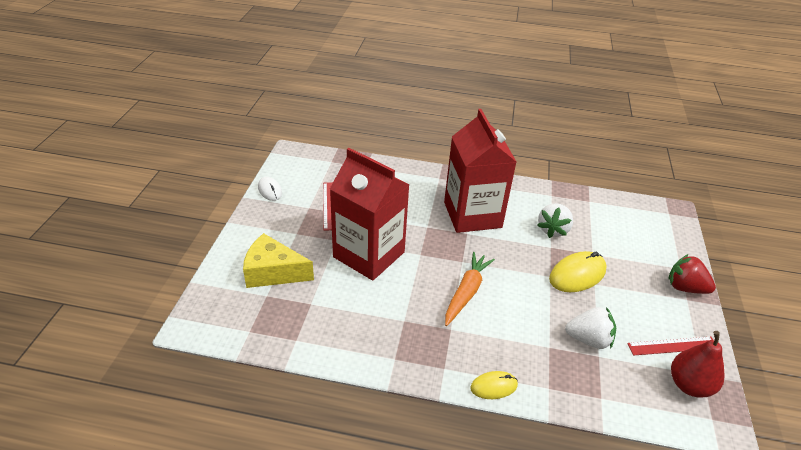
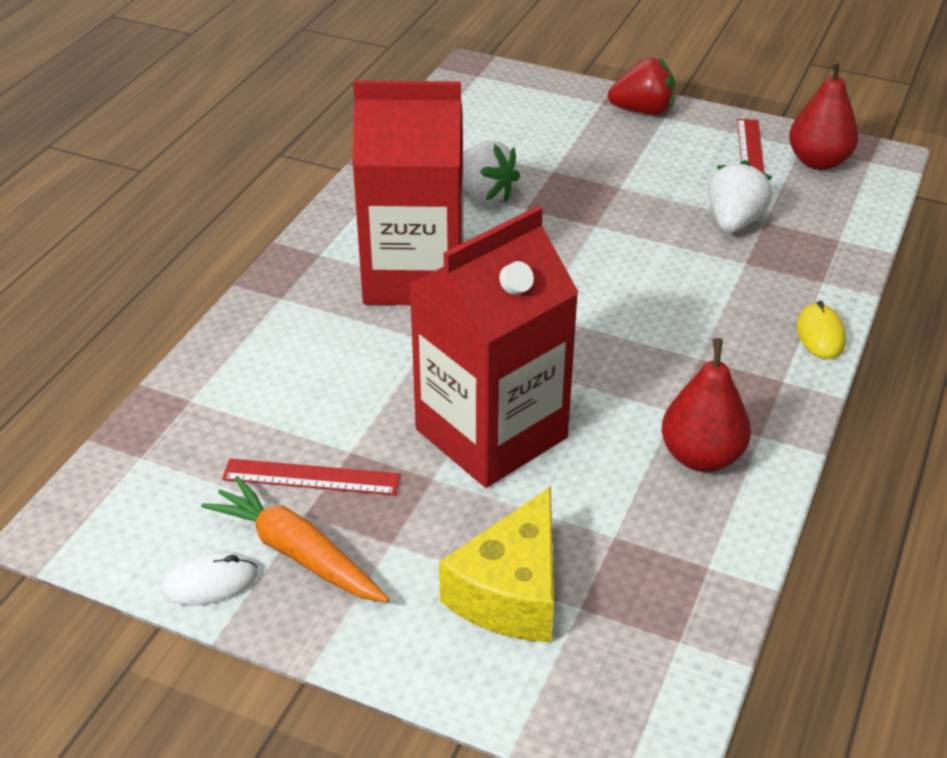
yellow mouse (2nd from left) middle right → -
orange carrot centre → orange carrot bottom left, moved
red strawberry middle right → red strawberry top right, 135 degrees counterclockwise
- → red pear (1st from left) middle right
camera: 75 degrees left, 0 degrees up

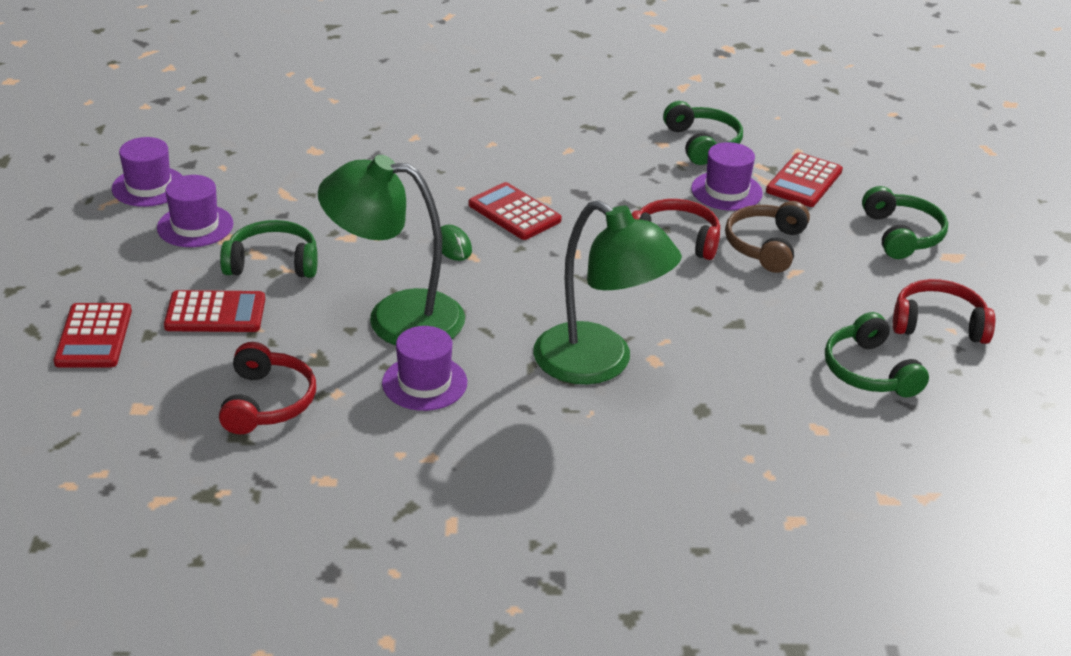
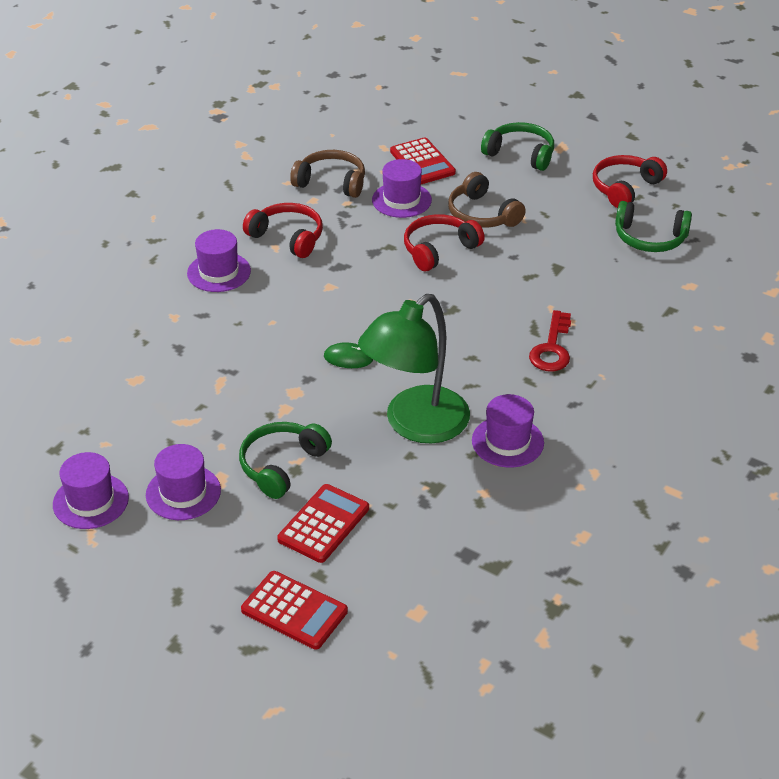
green headphones (2nd from left) top centre → brown headphones (1st from left) top centre
red calculator (3rd from left) top centre → -
green lamp (2nd from left) centre → red key middle right
red headphones (1st from left) middle left → red headphones (1st from left) top centre, moved
- → purple hat (3rd from left) middle left
camera: 55 degrees left, 5 degrees up

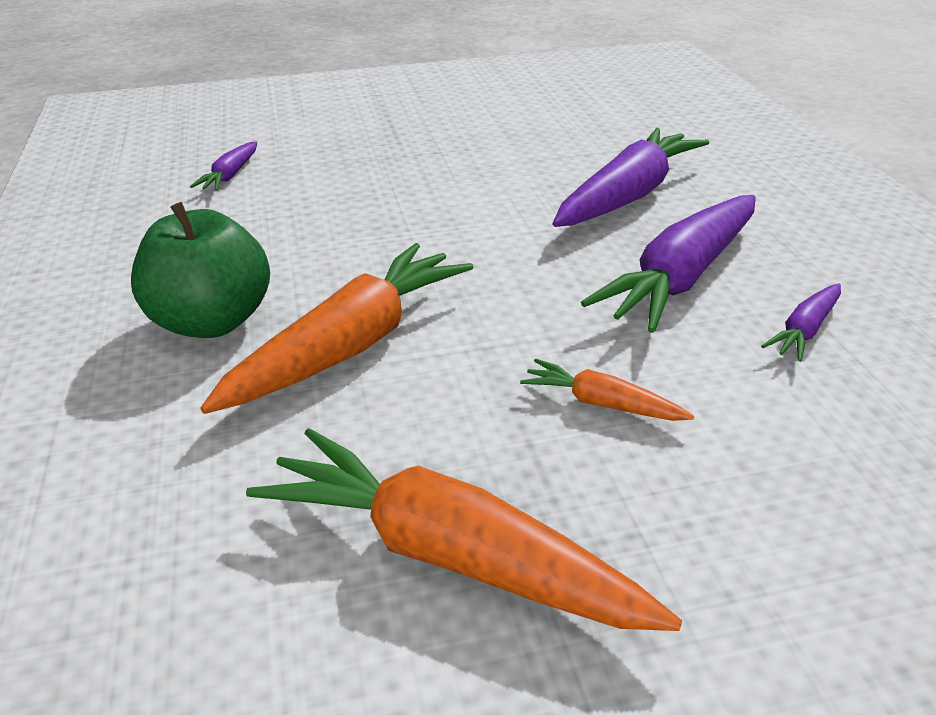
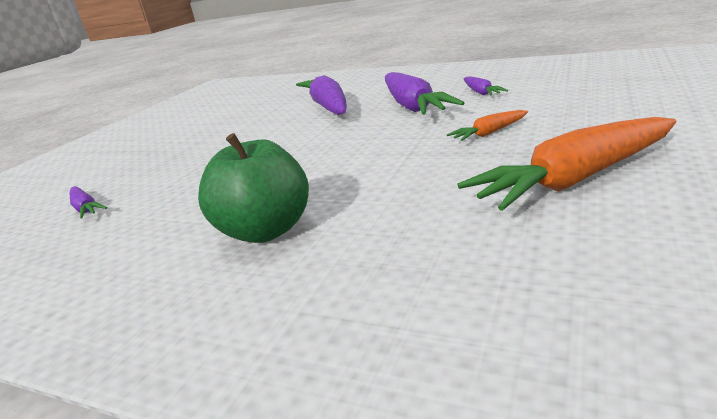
orange carrot (1st from left) centre → -
camera: 50 degrees left, 10 degrees down

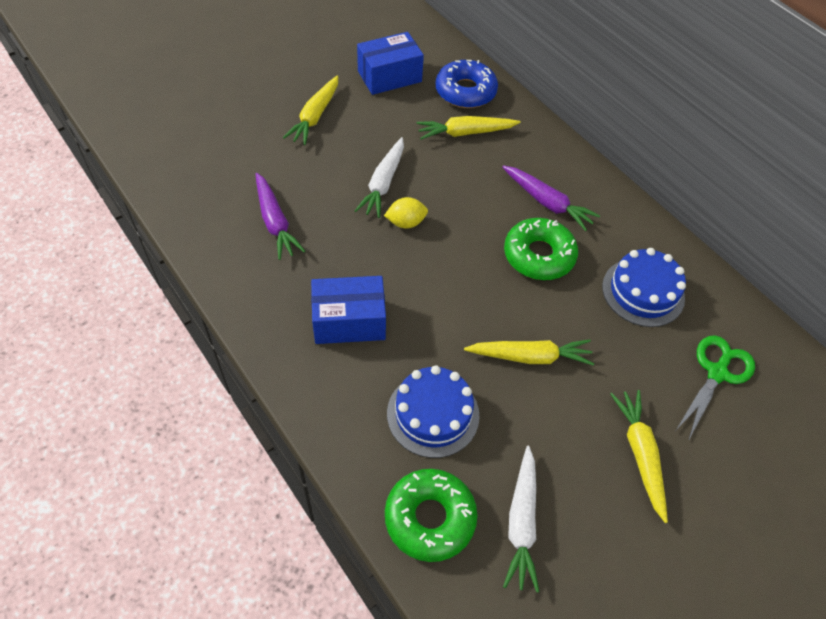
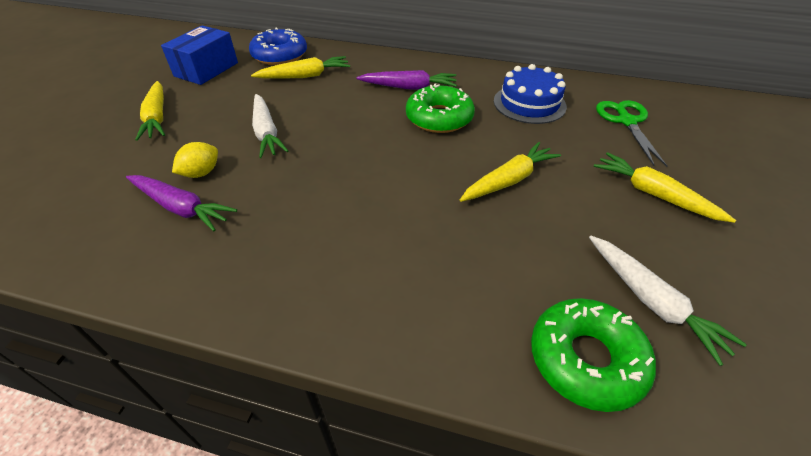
yellow carrot (2nd from left) top centre, 150 degrees counterclockwise
yellow lemon centre → yellow lemon middle left, moved
blue box (1st from left) centre → -
blue cake (1st from left) centre → -
camera: 35 degrees left, 10 degrees down

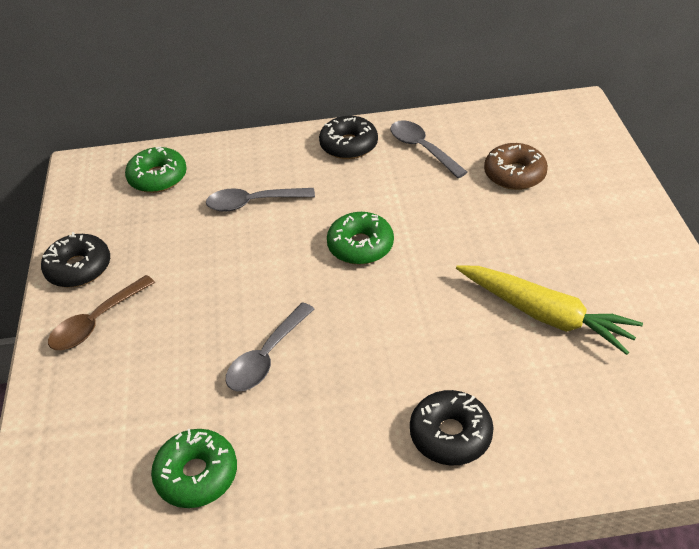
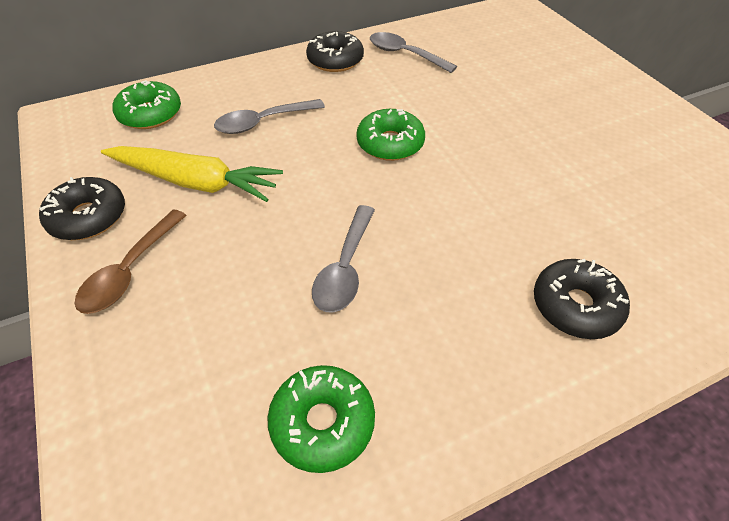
brown donut top right → -
yellow carrot middle right → yellow carrot middle left, moved
camera: 20 degrees left, 5 degrees up

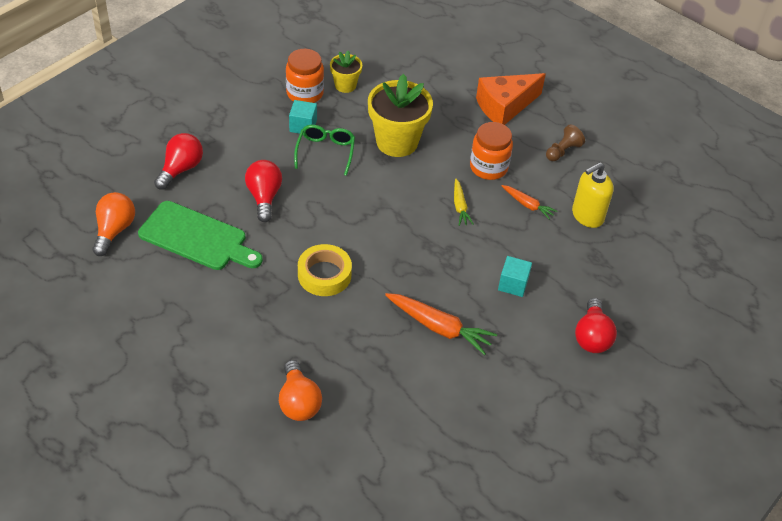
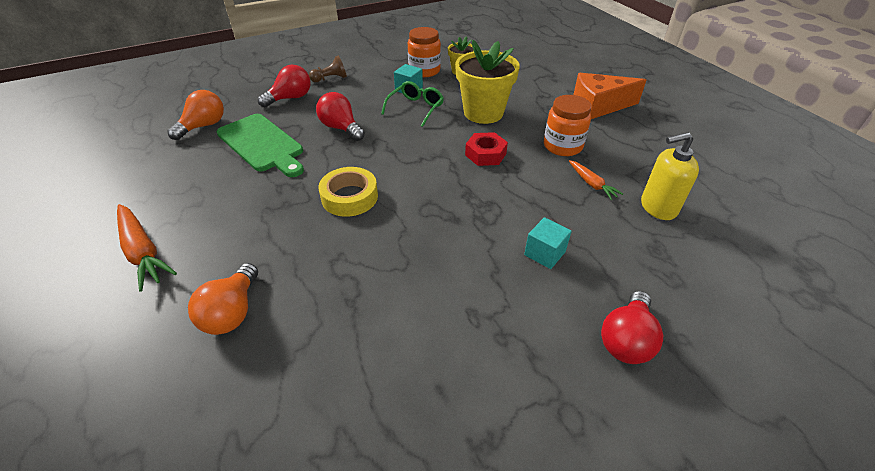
brown pawn top right → brown pawn top centre, moved
red light bulb (2nd from left) centre → red light bulb (2nd from left) top centre, 60 degrees counterclockwise
yellow carrot centre → -
orange carrot (1st from left) centre → orange carrot (1st from left) middle left, moved
- → red nut top centre
camera: 25 degrees right, 5 degrees down

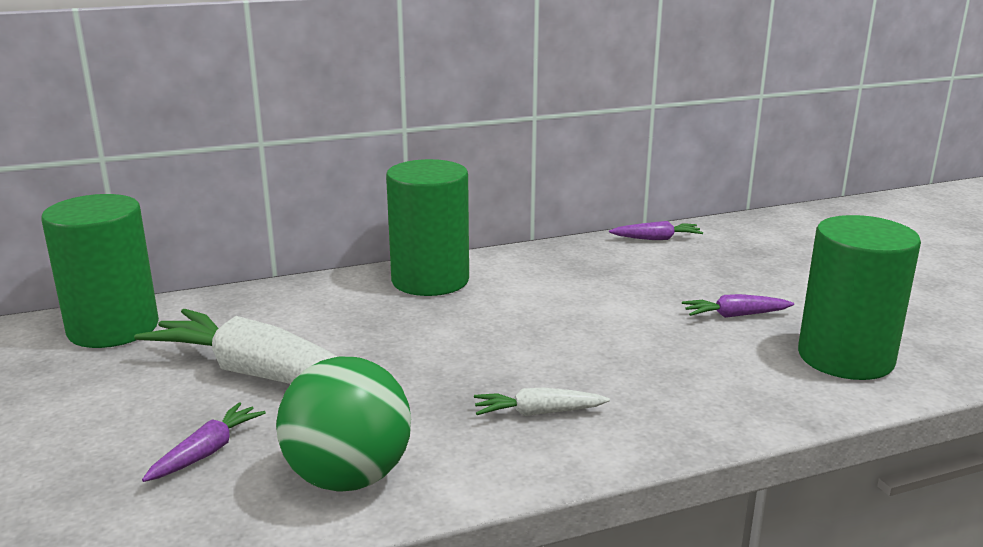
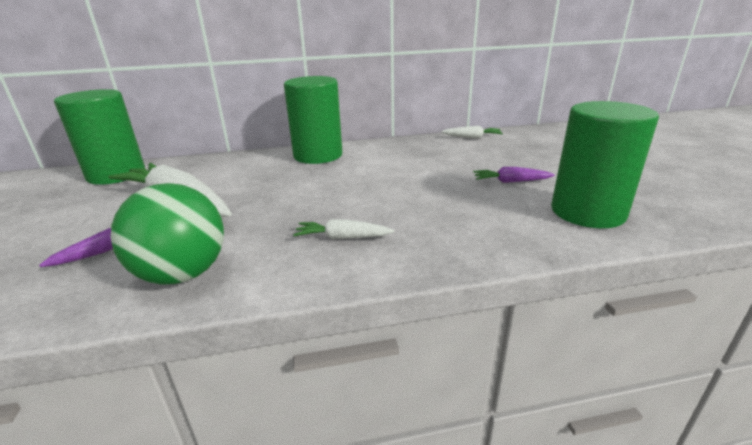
purple carrot (2nd from left) middle right → white carrot (3rd from left) top centre
camera: 10 degrees right, 5 degrees up

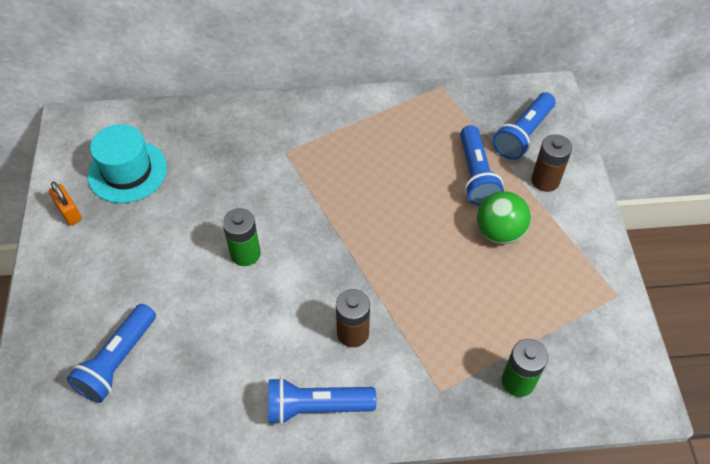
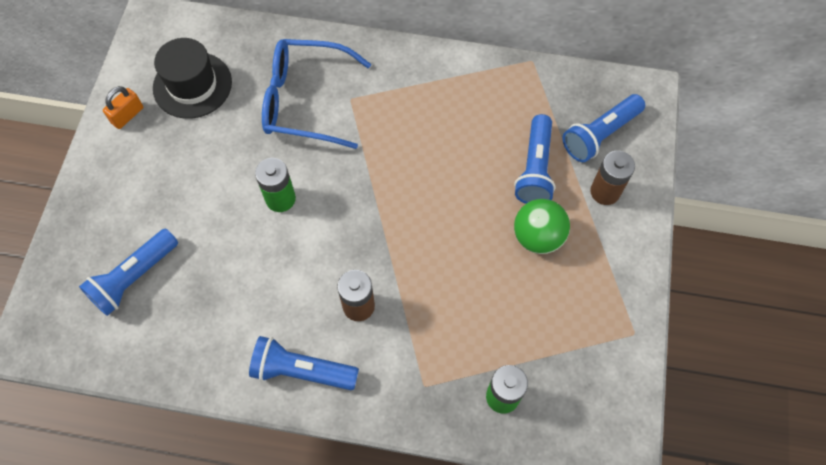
turquoise hat middle left → black hat top left
orange padlock middle left → orange padlock top left, 60 degrees clockwise
- → blue glasses top centre
camera: 15 degrees right, 10 degrees up

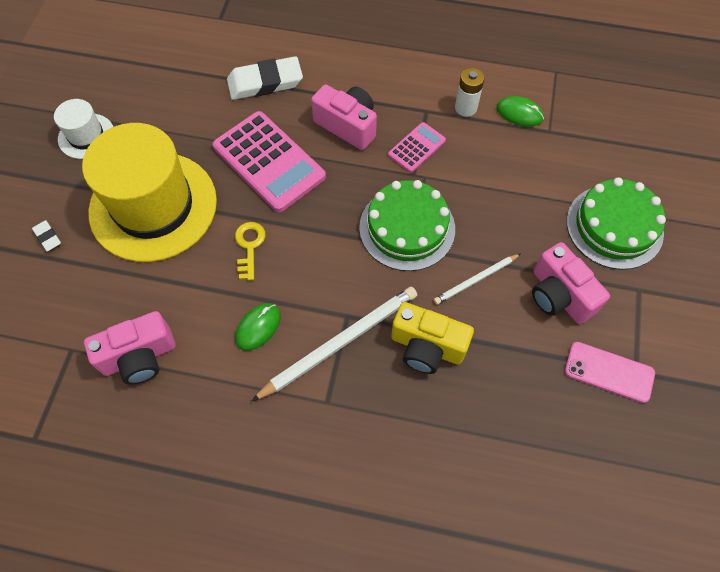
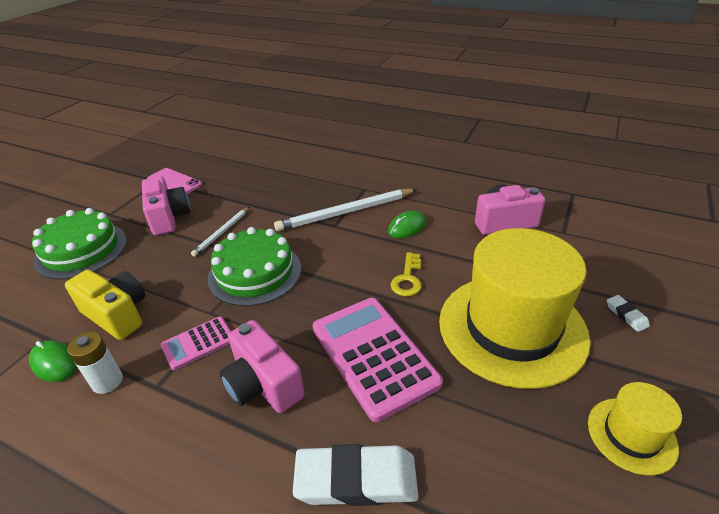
white hat top left → yellow hat (2nd from left) bottom right
white pencil (2nd from left in the first image) centre → white pencil (1st from left) middle left, 135 degrees clockwise
yellow camera centre → yellow camera middle left, moved
camera: 165 degrees left, 25 degrees down

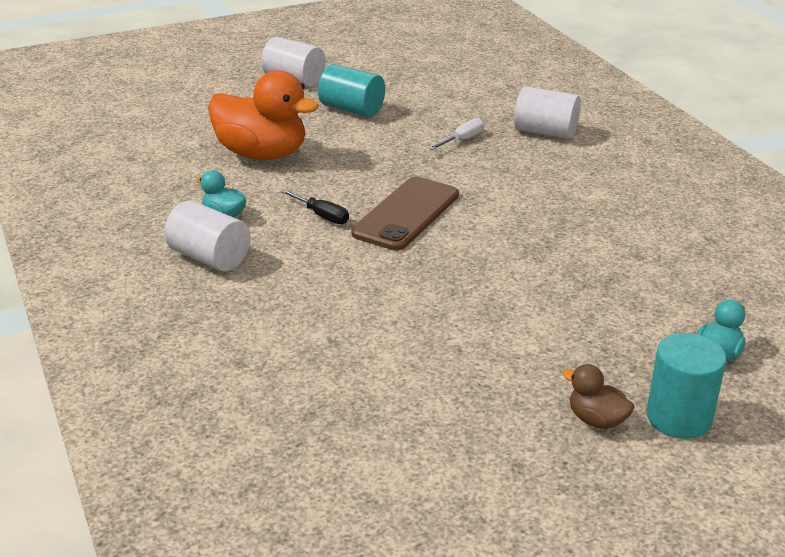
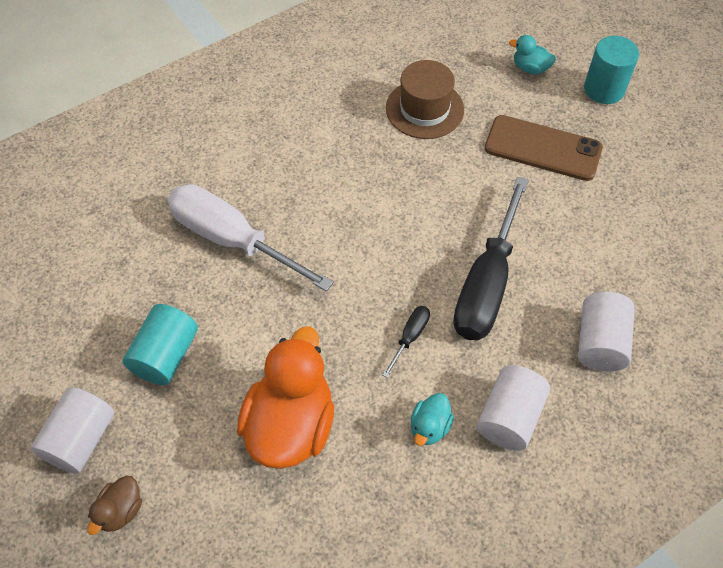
white cylinder (3rd from left) top right → white cylinder (3rd from left) middle right, moved
white screwdriver top centre → white screwdriver centre, x2.38
brown phone centre → brown phone top right, moved
brown duck bottom right → brown duck bottom left, moved
- → brown hat top centre
- → black screwdriver (2nd from left) middle right
camera: 100 degrees left, 25 degrees up

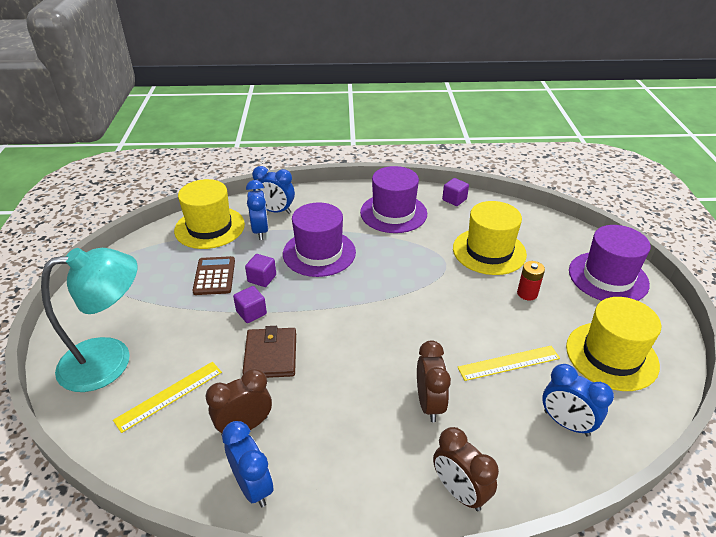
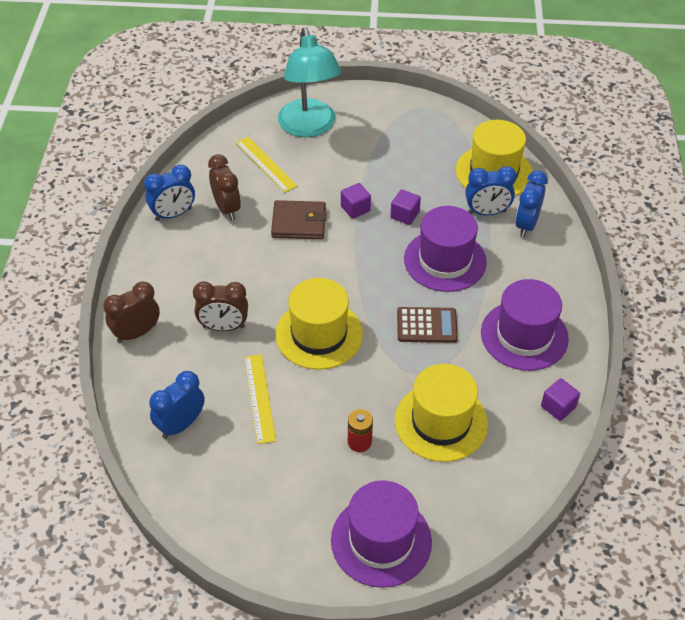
brown calculator middle left → brown calculator centre, moved
yellow hat (3rd from left in the first image) middle right → yellow hat (1st from left) centre, moved
camera: 95 degrees right, 10 degrees up

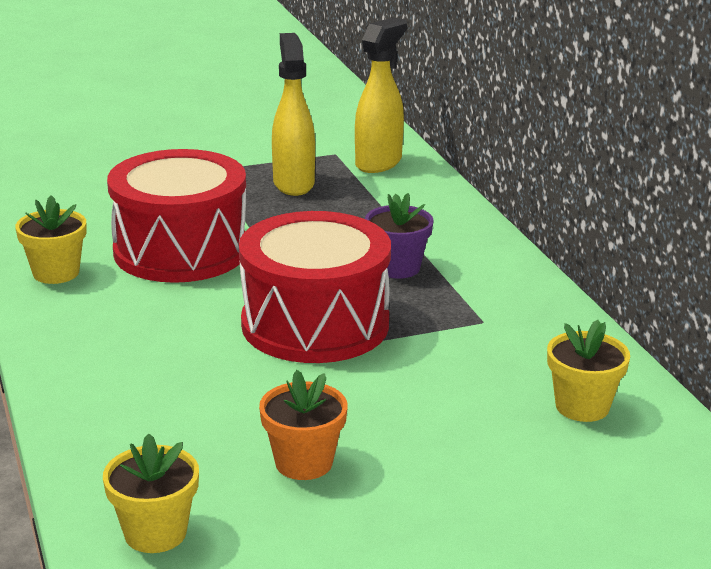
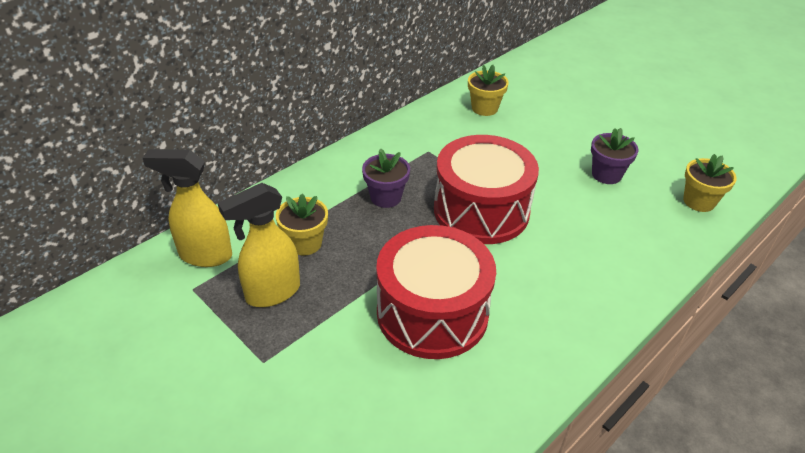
yellow flower pot (1st from left) middle left → yellow flower pot (1st from left) centre, moved
orange flower pot bottom centre → purple flower pot (2nd from left) middle right
camera: 115 degrees left, 15 degrees up

